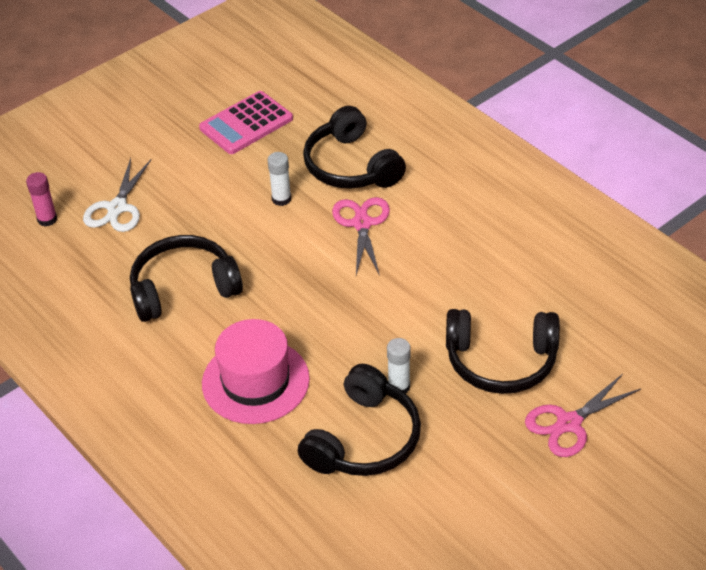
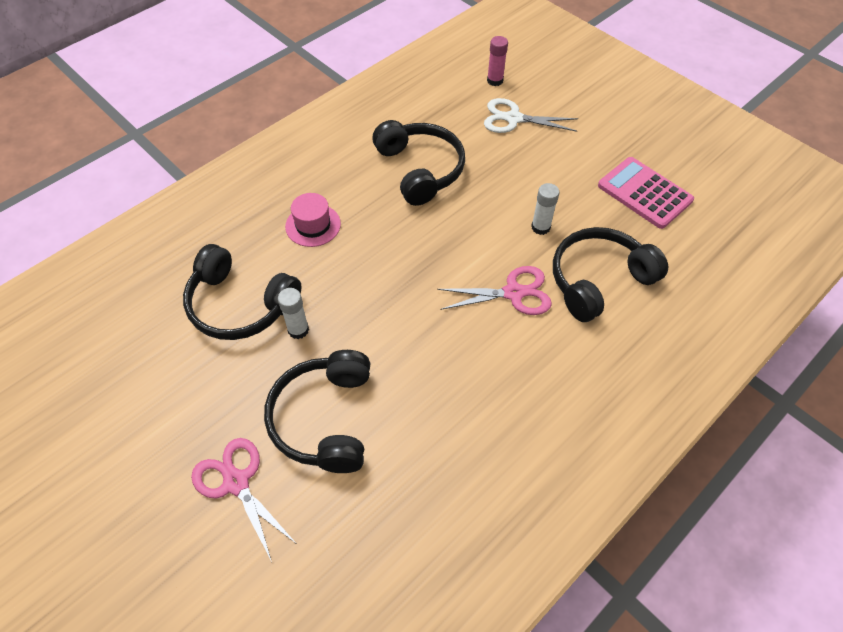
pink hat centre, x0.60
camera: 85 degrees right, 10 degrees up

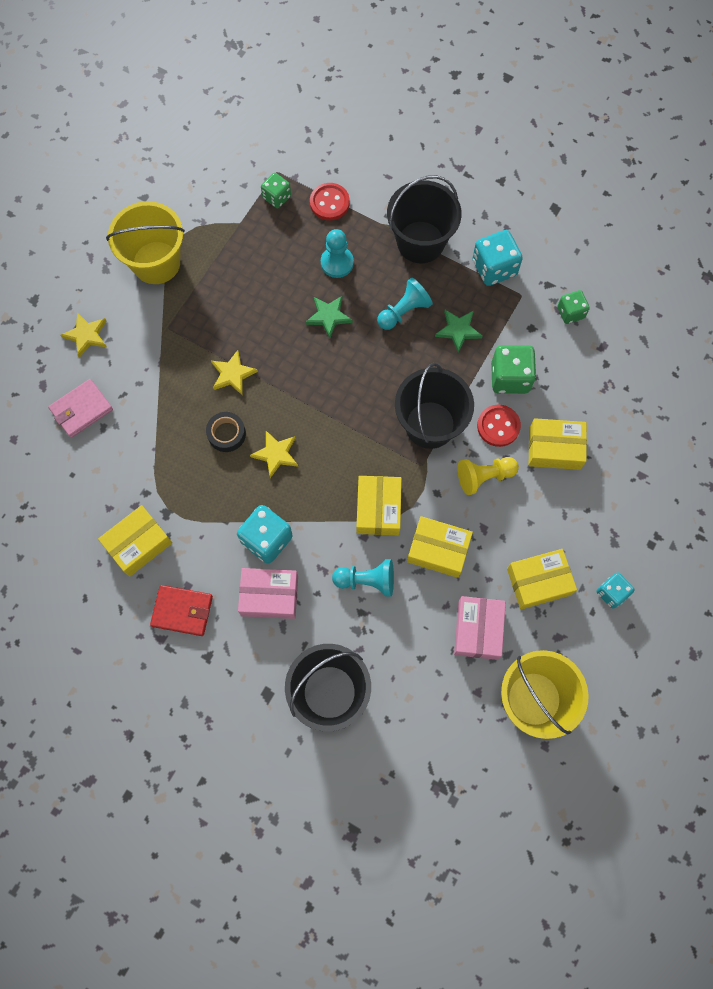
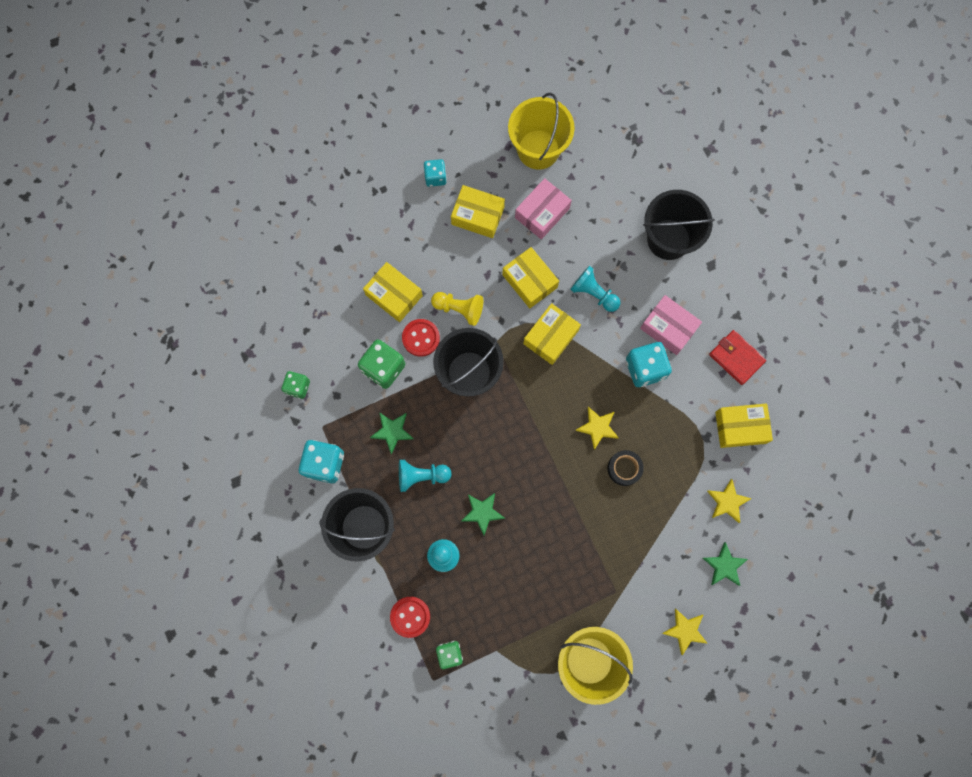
yellow star (2nd from left in the first image) middle left → yellow star (3rd from left) middle right, moved
pink wallet middle left → green star (3rd from left) bottom right
camera: 145 degrees left, 5 degrees up

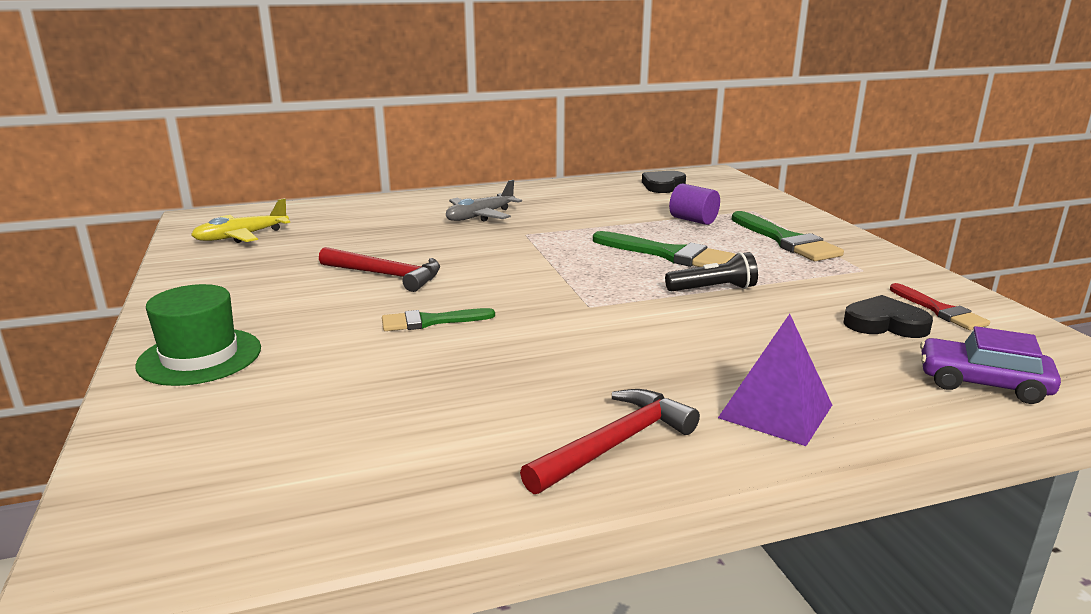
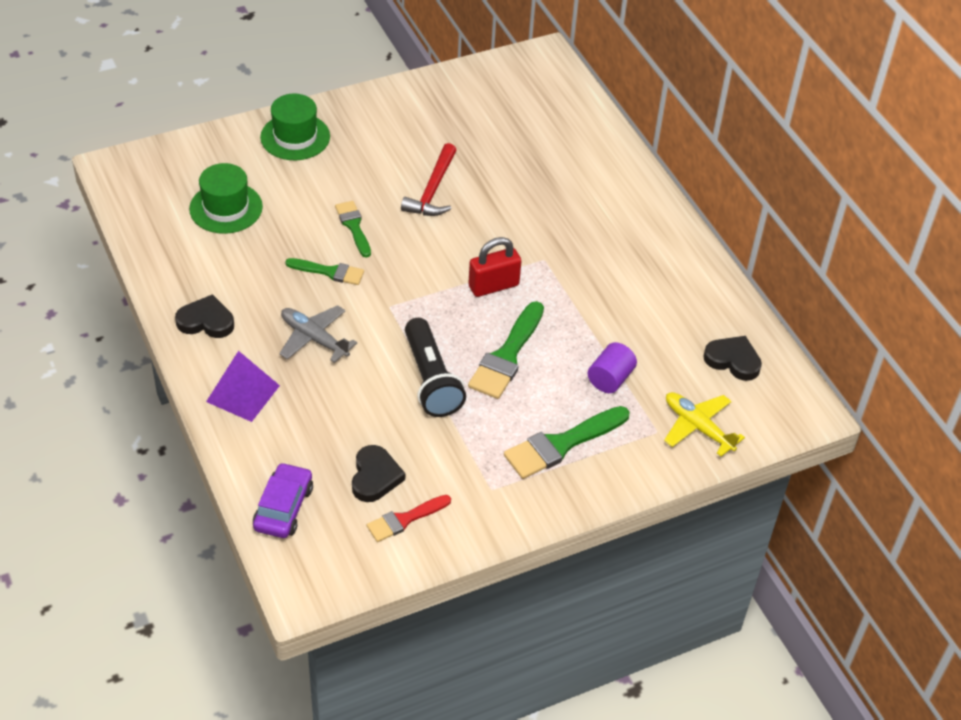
grey plane top centre → grey plane middle left, moved
yellow plane middle left → yellow plane middle right, moved
black flashlight centre, x1.57
red hammer (2nd from left) bottom centre → black heart (1st from left) middle left
- → green hat (1st from left) top left
- → red padlock centre
- → green brush (1st from left) centre
camera: 80 degrees right, 25 degrees up

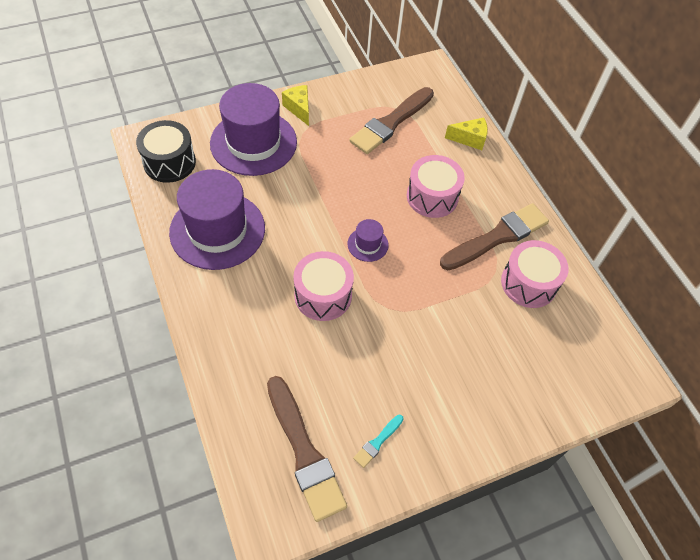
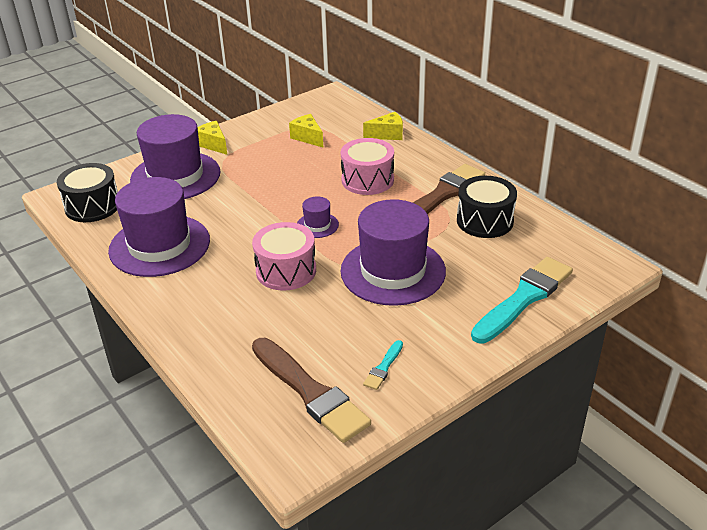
brown brush (2nd from left) top centre → yellow cheese (2nd from left) top centre
pink drum (3rd from left) middle right → black drum (2nd from left) middle right
- → purple hat (4th from left) centre
- → turquoise brush (2nd from left) middle right
camera: 10 degrees left, 20 degrees down

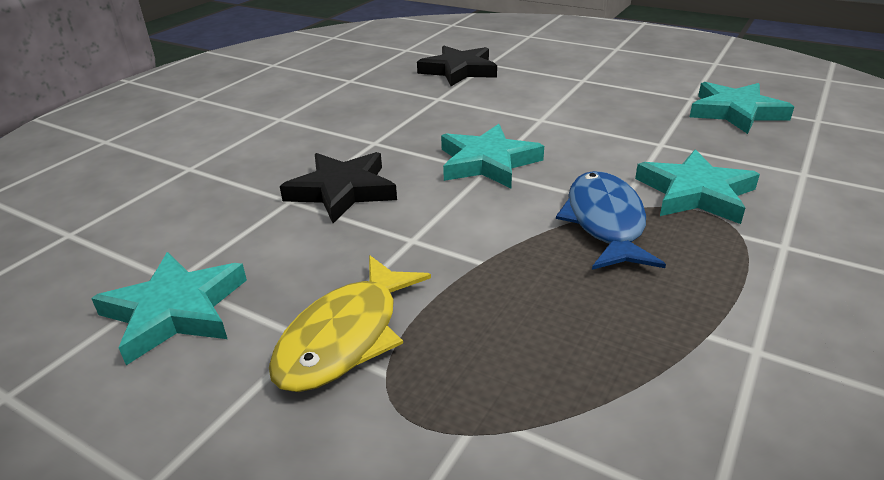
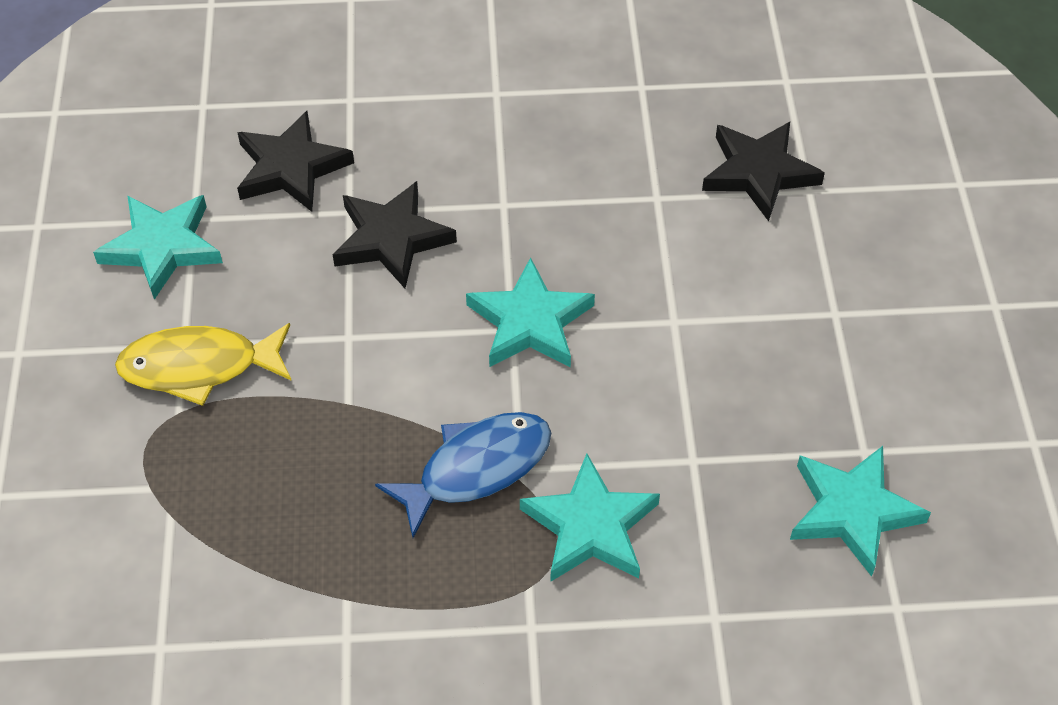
- → black star (1st from left) top left
camera: 55 degrees right, 20 degrees up

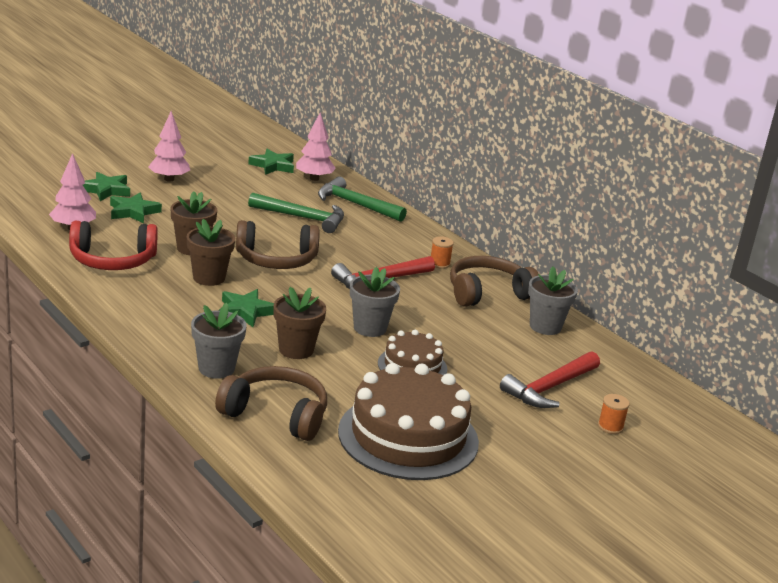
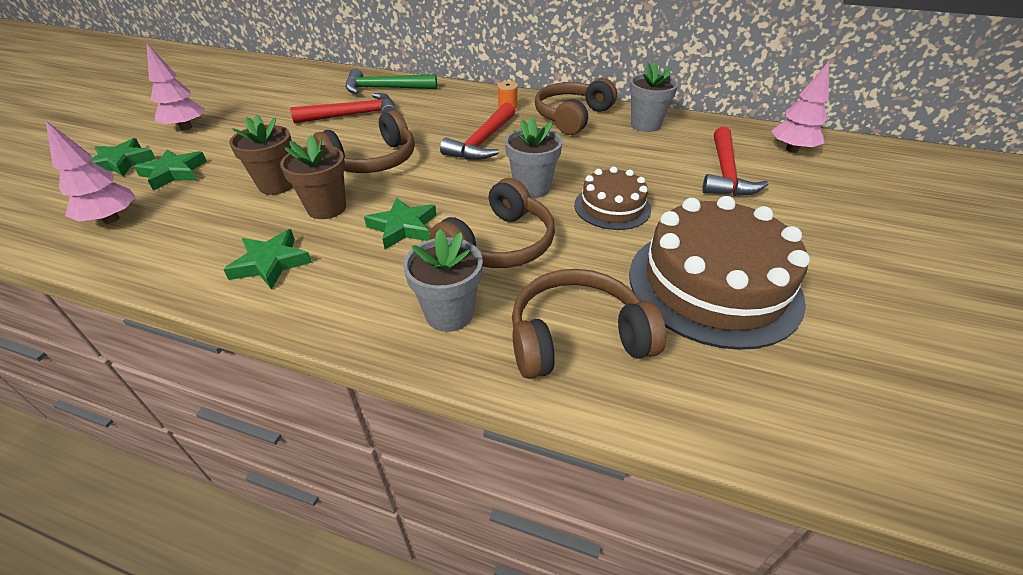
pink tree (3rd from left) top centre → pink tree (3rd from left) top right, moved
green star (4th from left in the first image) top centre → green star (3rd from left) middle left, moved
green hammer (1st from left) centre → red hammer (1st from left) top centre
red headphones middle left → -
brown flower pot (3rd from left) centre → brown headphones (2nd from left) centre
orange spool (2nd from left) bottom right → -
camera: 30 degrees left, 15 degrees up

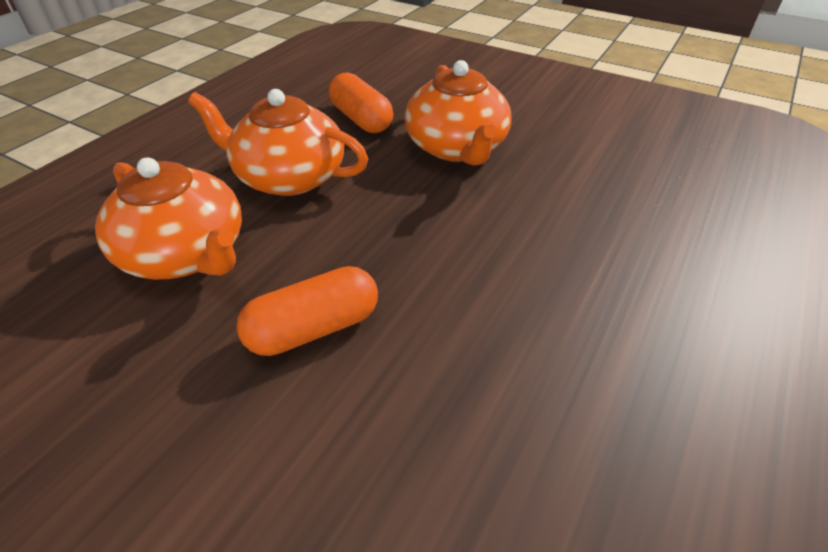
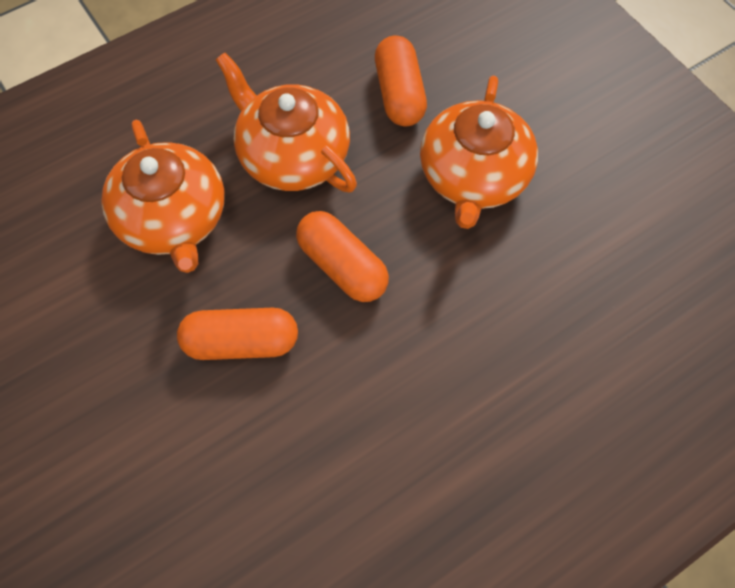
- → orange capsule (2nd from left) centre
camera: 25 degrees right, 20 degrees up

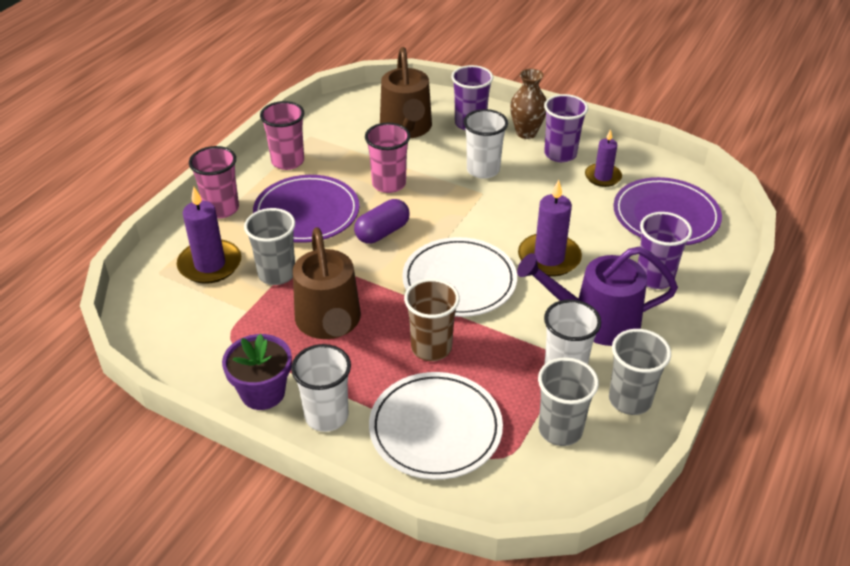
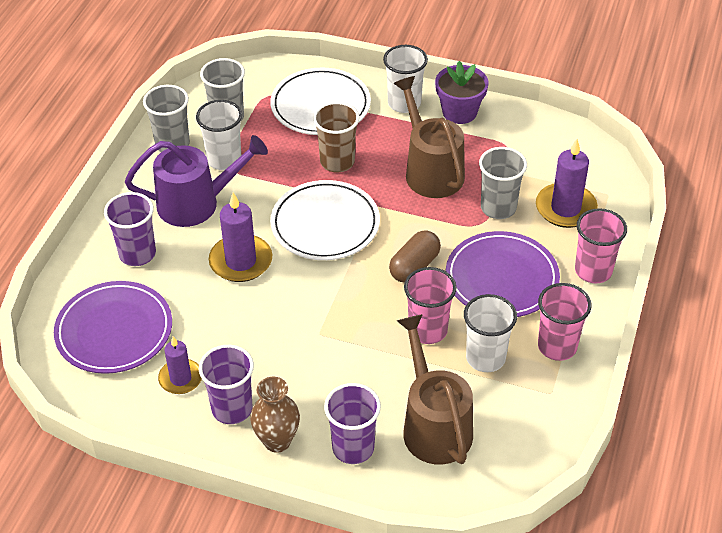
white cup (2nd from left in the first image) top centre → white cup (3rd from left) middle right, moved
purple capsule centre → brown capsule centre
camera: 170 degrees right, 5 degrees up

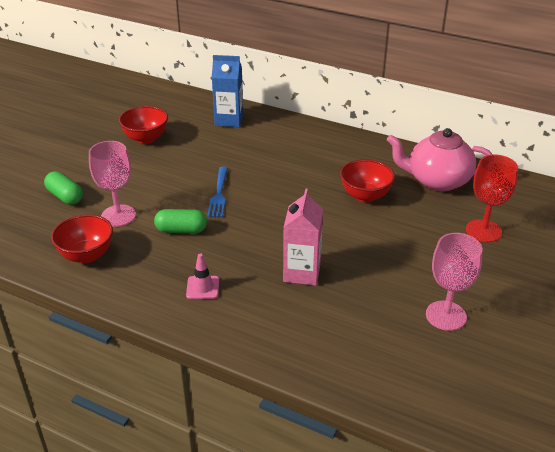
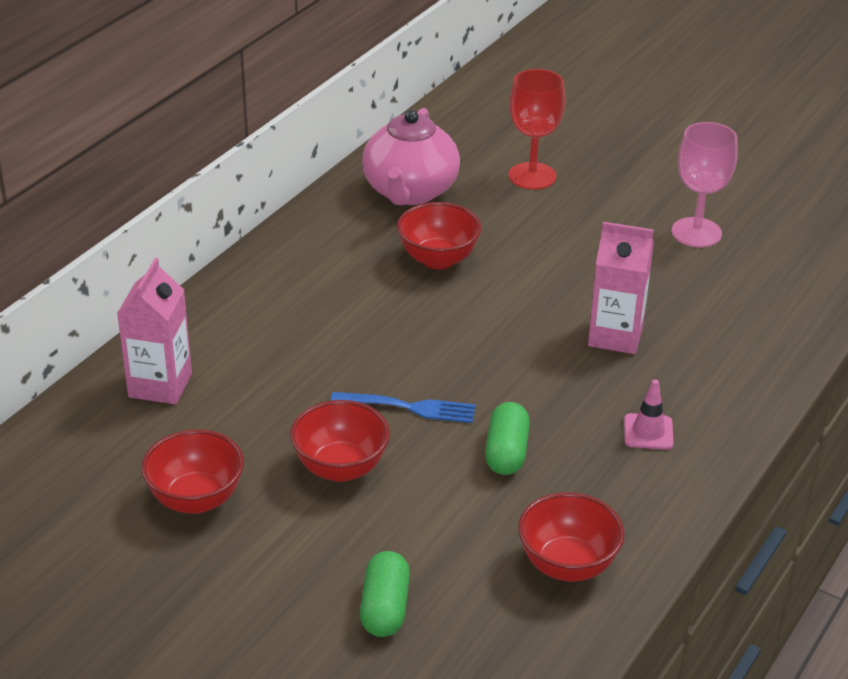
blue carton top centre → pink carton (1st from left) middle left
pink goblet (1st from left) middle left → -
green capsule (1st from left) middle left → green capsule (1st from left) bottom centre, 45 degrees counterclockwise
- → red bowl (2nd from left) centre
camera: 85 degrees left, 0 degrees up

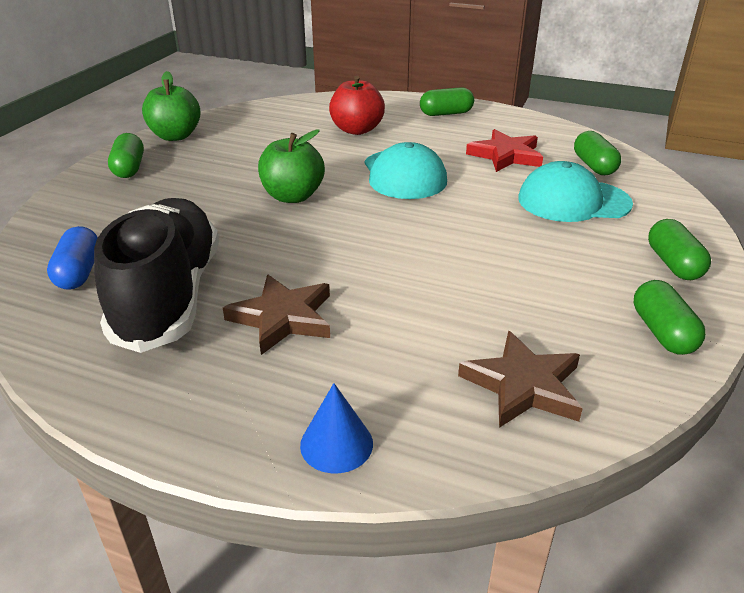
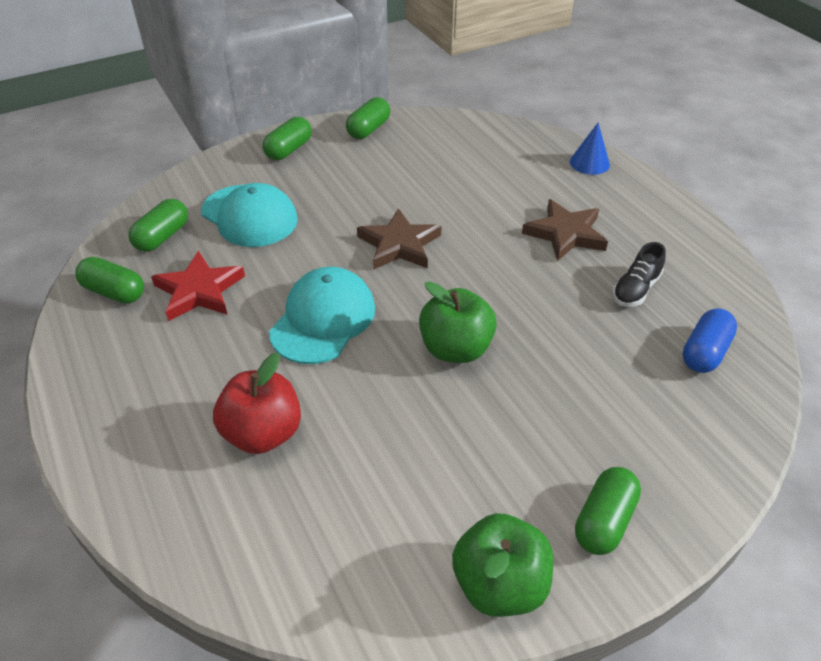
green capsule (2nd from left in the first image) top centre → green capsule (1st from left) middle left, moved
black shoe middle left → black shoe middle right, x0.41
brown star (2nd from left in the first image) middle right → brown star (1st from left) centre, moved
camera: 140 degrees left, 10 degrees up

